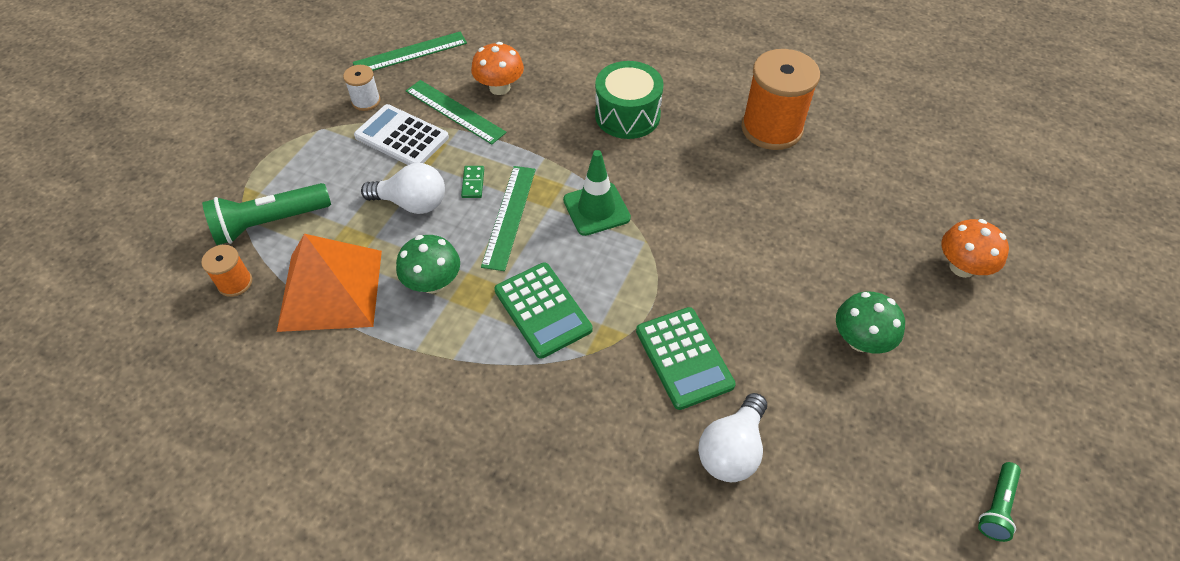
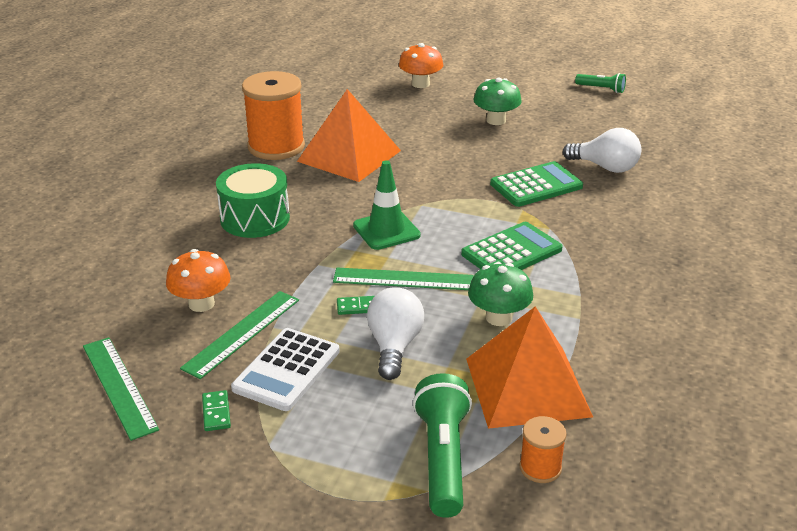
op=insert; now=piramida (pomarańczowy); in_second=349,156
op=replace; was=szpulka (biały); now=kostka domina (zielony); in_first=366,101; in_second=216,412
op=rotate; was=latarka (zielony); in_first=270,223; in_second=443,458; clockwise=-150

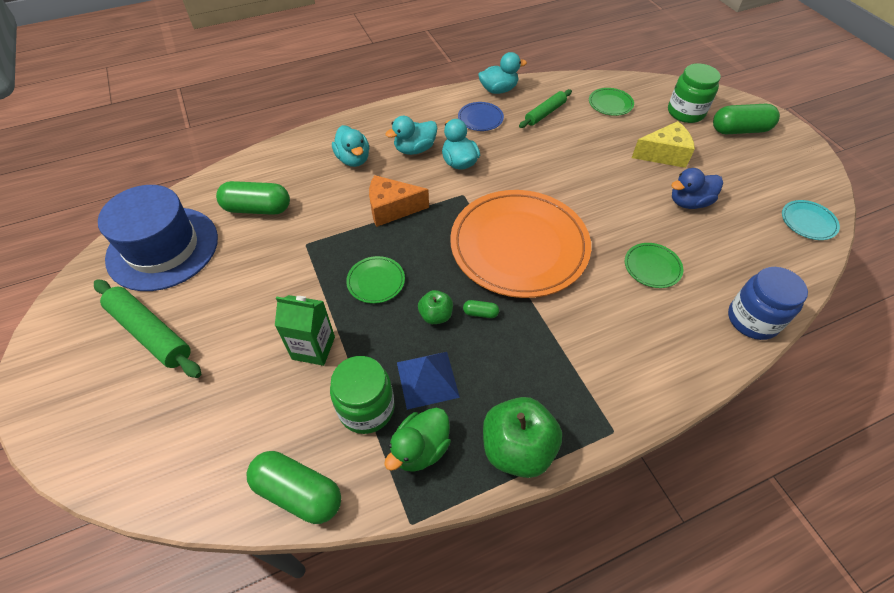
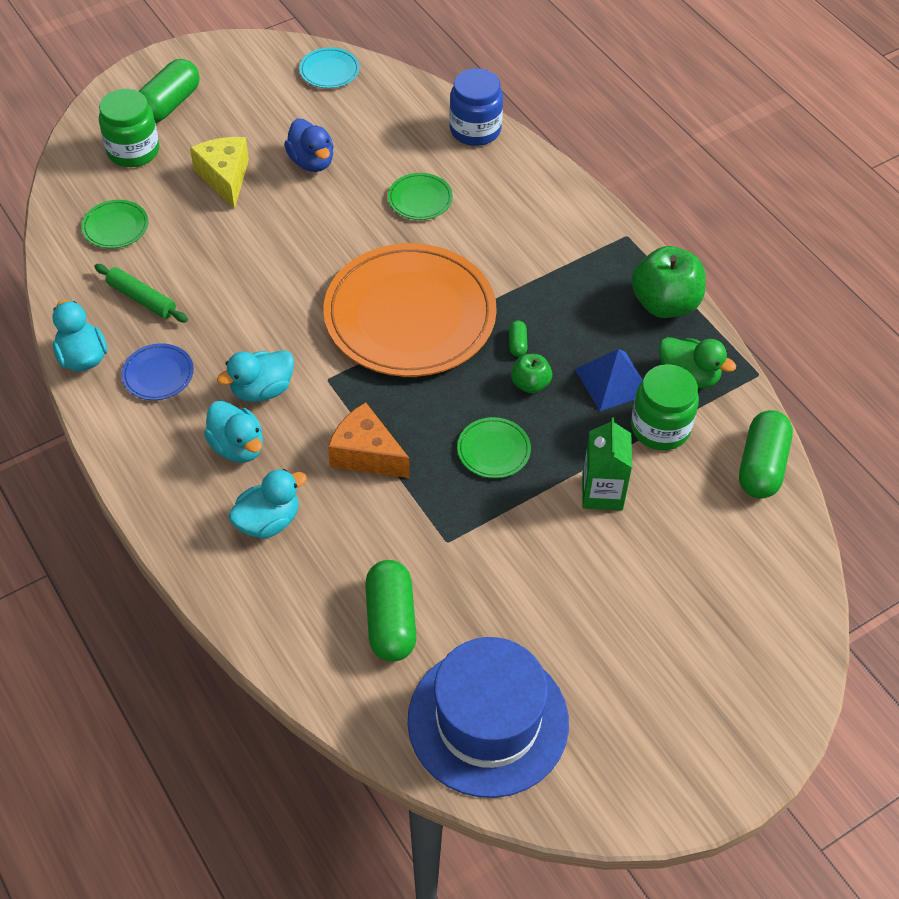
op=delete; was=wałek do ciasta (zielony); in_first=150,333
op=rotate; was=ser (pomarańczowy); in_first=392,209; in_second=366,454; clockwise=135
op=rotate; was=kapsułka (zielony); in_first=739,130; in_second=169,104; clockwise=45

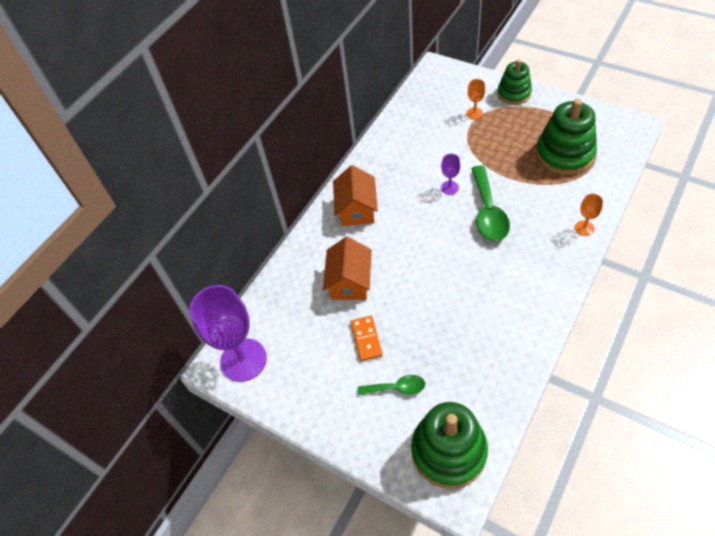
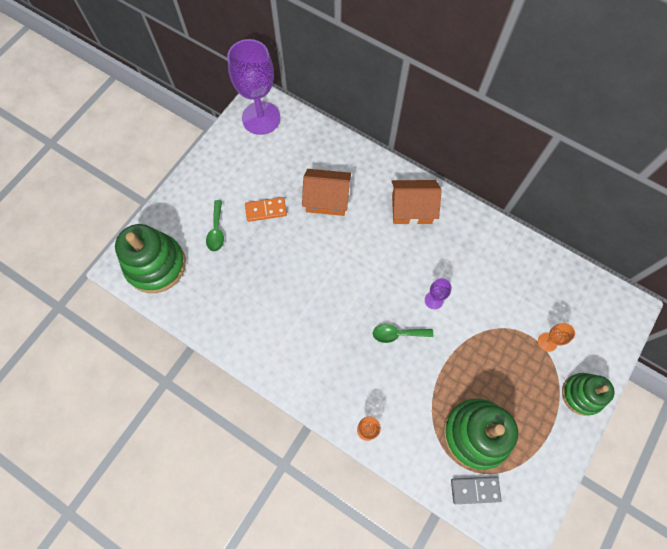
op=insert; now=kostka domina (szary); in_second=475,490
op=resize; was=łyżka (zielony); in_first=488,212; in_second=397,334; ratio=0.57

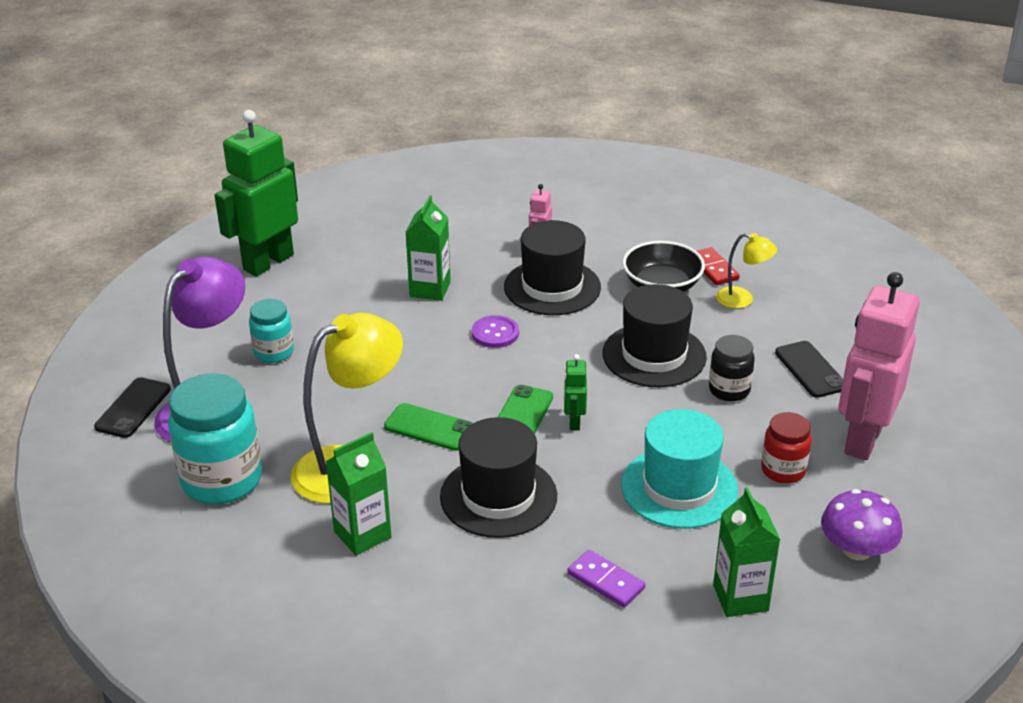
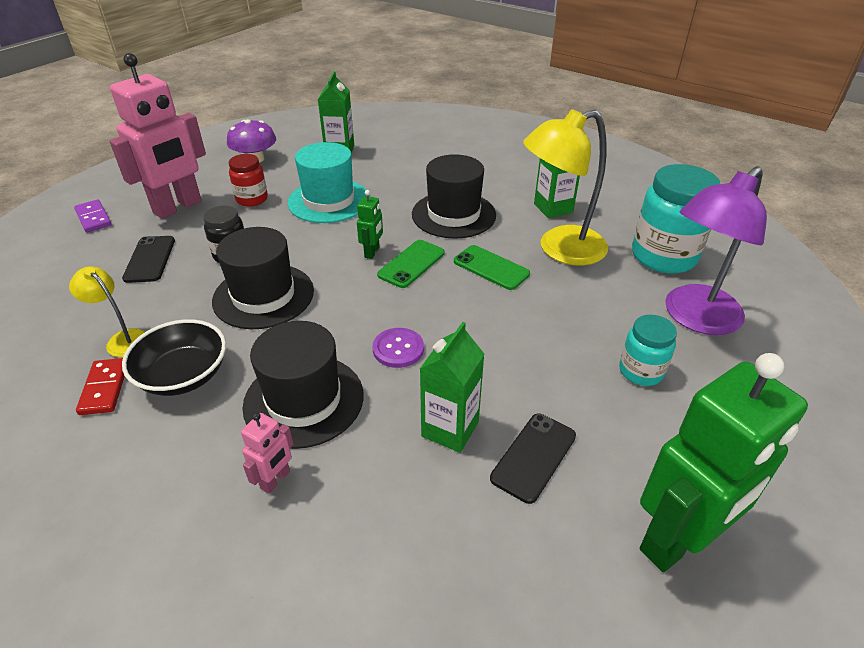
op=move; was=telefon (czarny); in_first=133,408; in_second=533,457
op=move; was=kostka domina (fioletowy); in_first=605,581; in_second=93,218

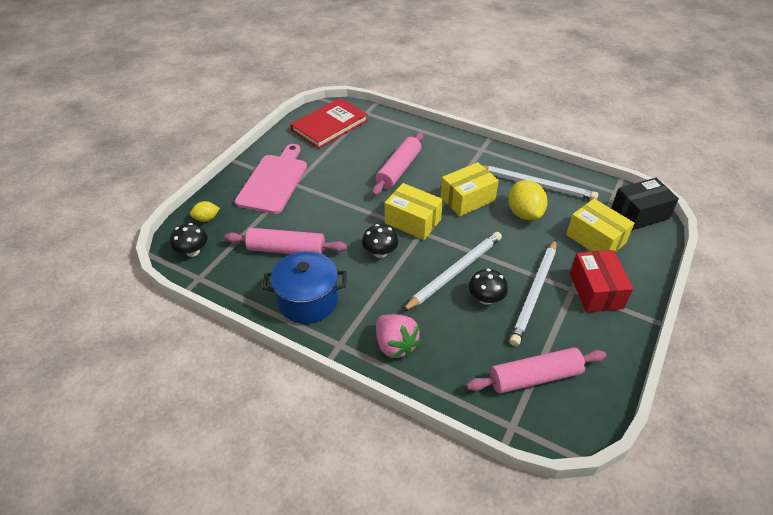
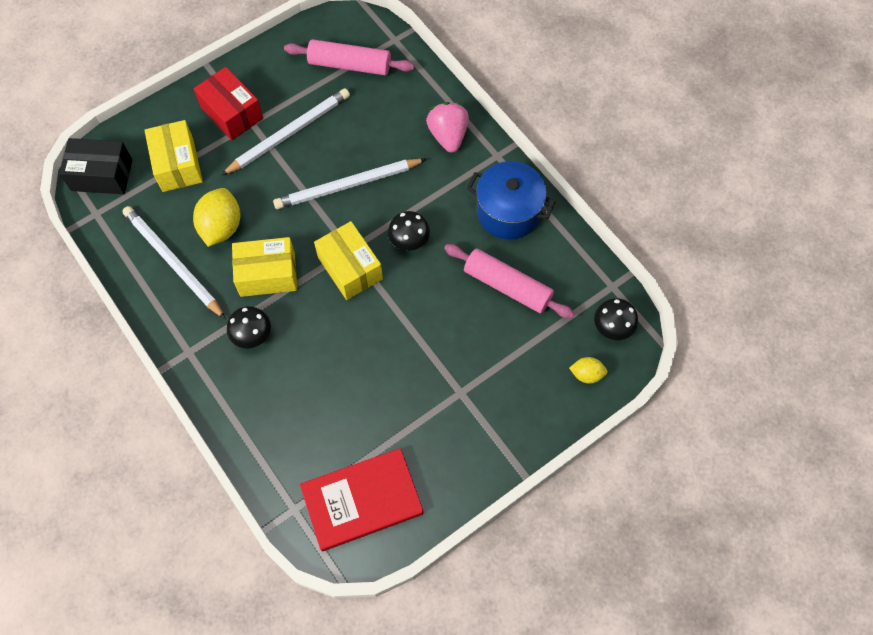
op=delete; was=deska do krojenia (różowy); in_first=274,181
op=delete; was=wałek do ciasta (różowy); in_first=398,170
op=move; was=grzyb (czarny); in_first=486,298; in_second=252,335
op=rotate; was=pudełko (czerwony); in_first=595,291; in_second=232,113; clockwise=-60

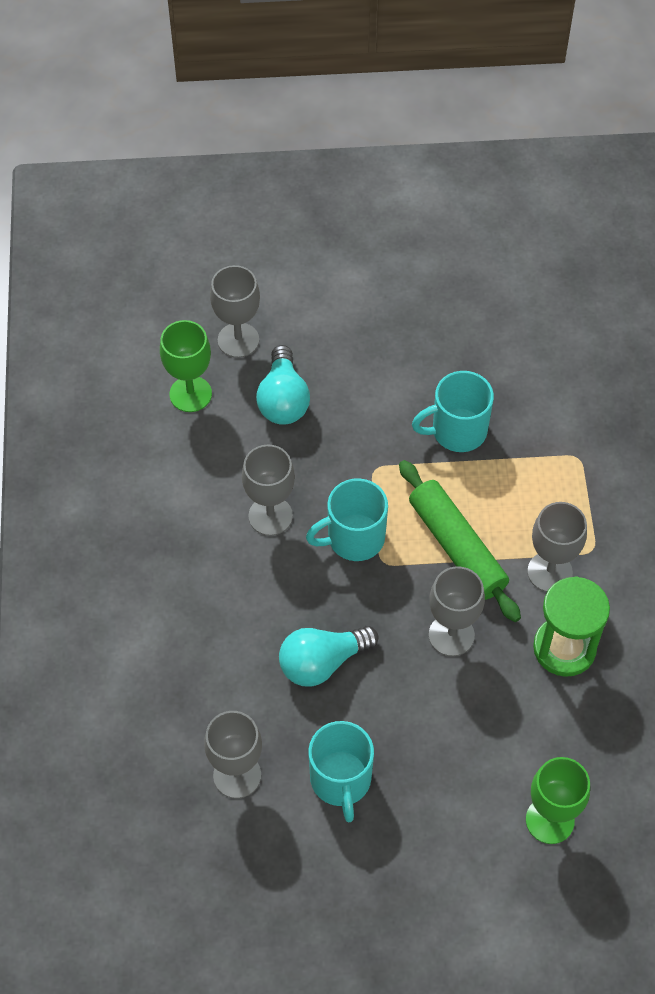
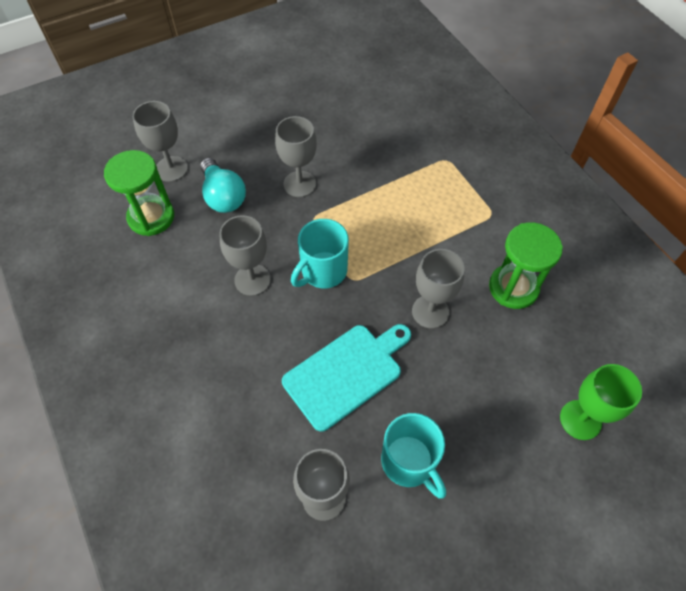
op=delete; was=wałek do ciasta (zielony); in_first=457,547
op=delete; was=kubek (turkusowy); in_first=457,431
op=move; was=kielich (szary); in_first=549,572; in_second=299,184
op=replace; was=kielich (zielony); now=klepsydra (zielony); in_first=190,394; in_second=151,217
op=replace; was=żarówka (turkusowy); now=deska do krojenia (turkusowy); in_first=322,662; in_second=346,373

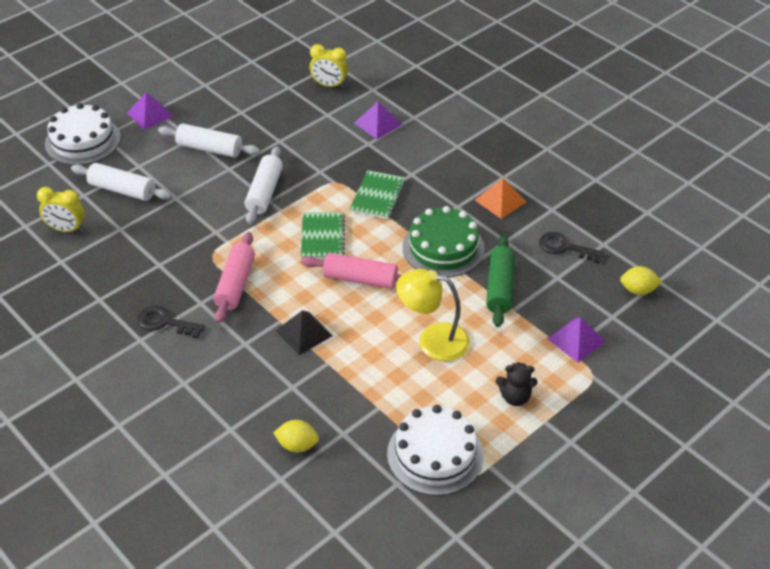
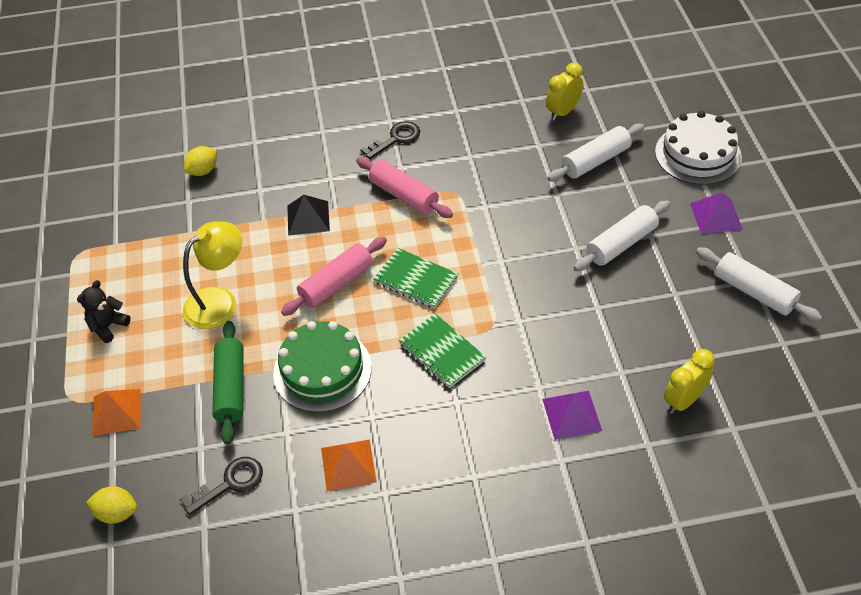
op=delete; was=tort (biały); in_first=435,454
op=move; was=wałek do ciasta (biały); in_first=265,192; in_second=754,292
op=recolor; was=piramida (fioletowy); now=piramida (pomarańczowy); in_first=576,340; in_second=116,412
op=rotate; was=wałek do ciasta (zielony); in_first=500,288; in_second=231,388; clockwise=45
op=rotate; was=cytryna (żółty); in_first=638,290; in_second=117,513; clockwise=60

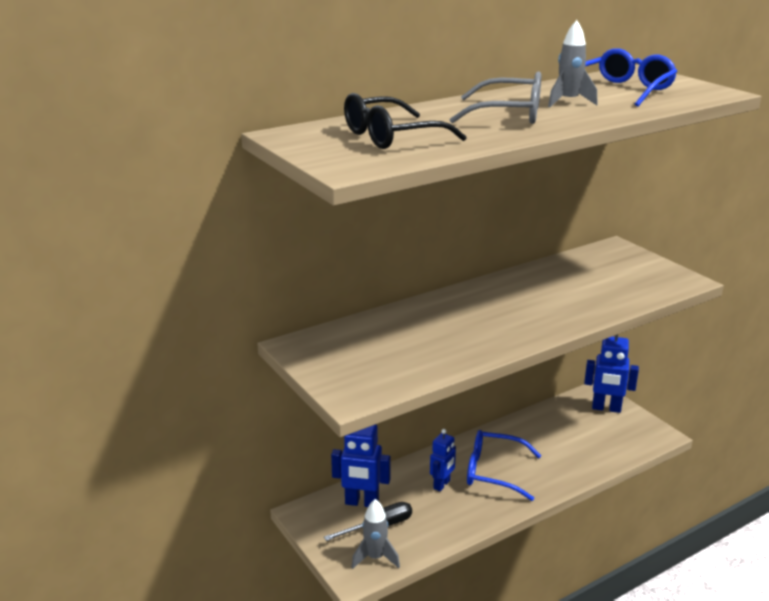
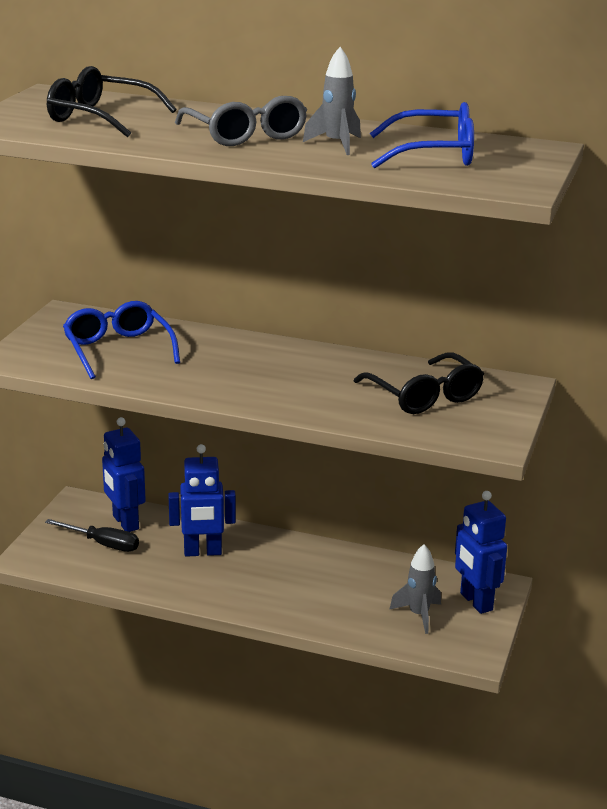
op=insert; now=okulary (czarny); in_second=424,396
op=move; was=rakieta (szary); in_first=375,558; in_second=418,615
op=move; was=okulary (niebieski); in_first=493,472; in_second=118,350
op=resize; was=robot (niebieski); in_first=442,485; in_second=203,552; ratio=1.54

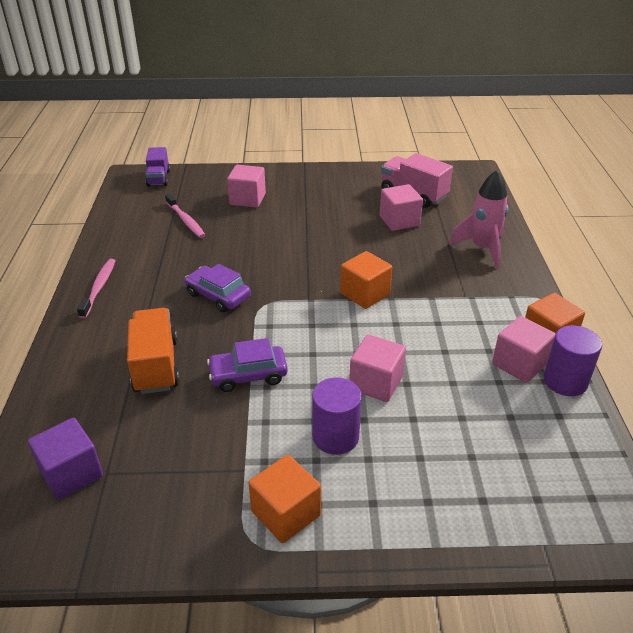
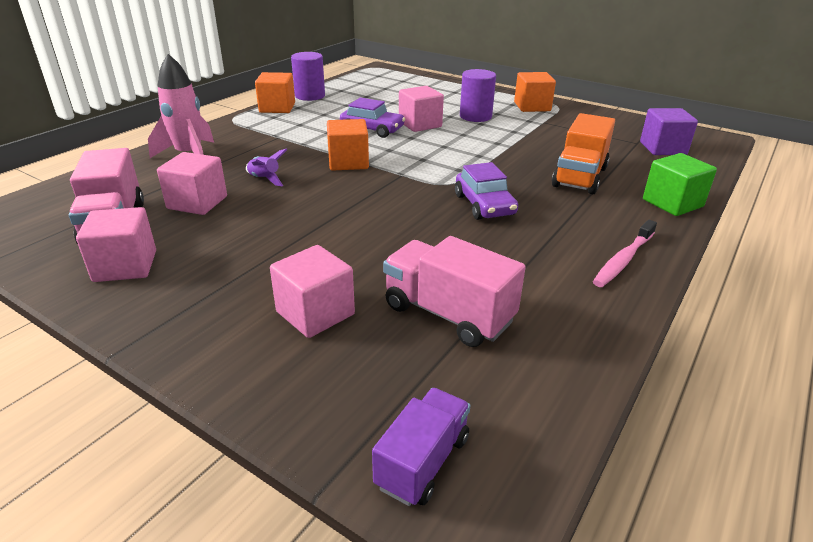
op=insert; now=rakieta (fioletowy); in_second=265,179
op=insert; now=sześcian (zielony); in_second=672,203
op=move; was=samochód (fioletowy); in_first=248,375; in_second=372,129
op=move; was=sześcian (różowy); in_first=519,364; in_second=125,266
op=replace; was=szczoteczka do zębów (różowy); now=ciężarówka (różowy); in_first=186,220; in_second=448,314

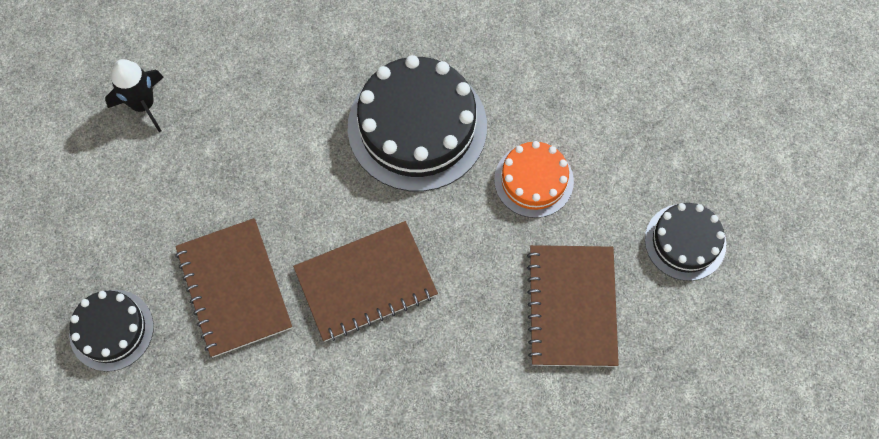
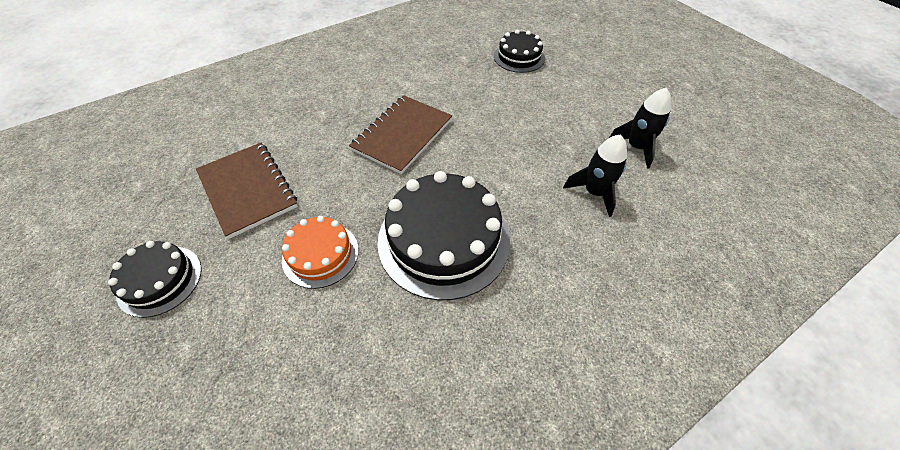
op=delete; was=zeszyt (brązowy); in_first=234,288
op=insert; now=rakieta (czarny); in_second=594,192

